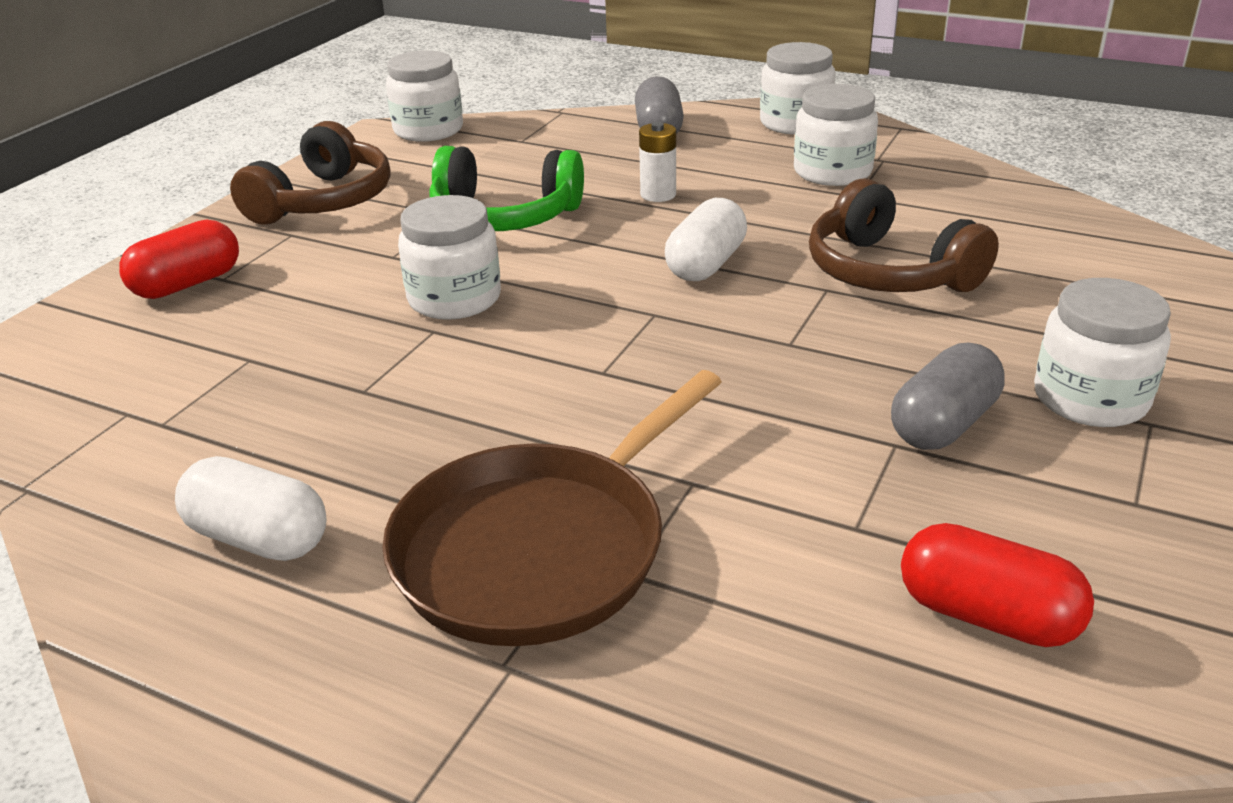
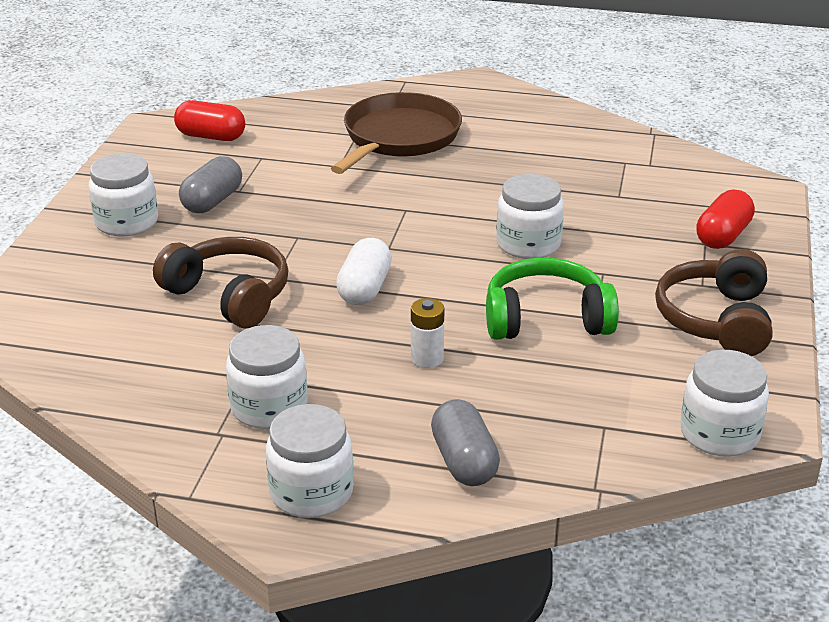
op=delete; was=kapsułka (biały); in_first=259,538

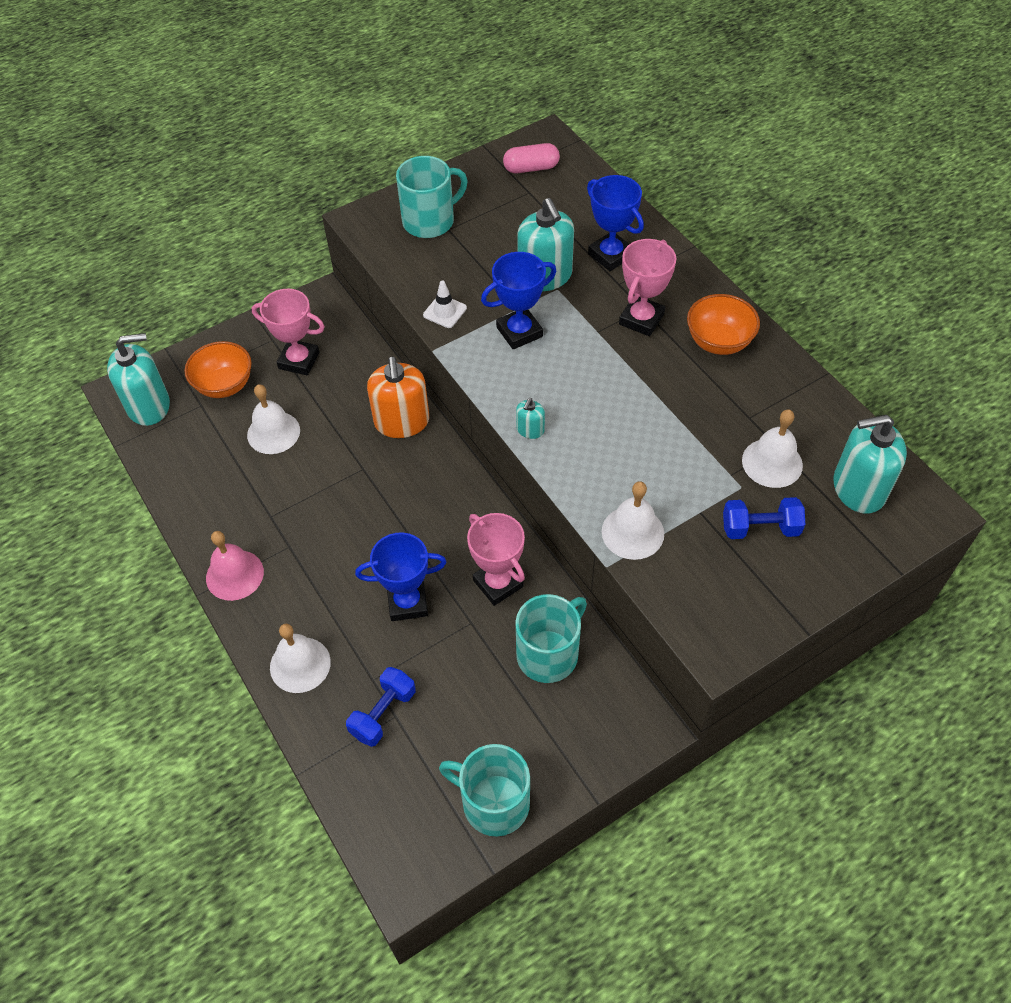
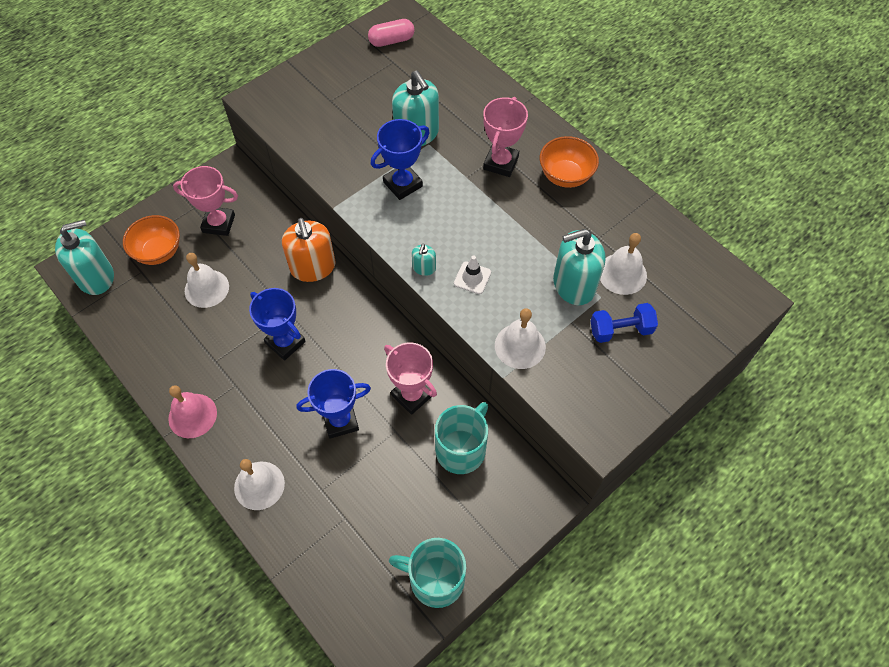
op=delete; was=hantel (niebieski); in_first=383,713
op=delete; was=kubek (turkusowy); in_first=430,221
op=move; was=pachołek (biały); in_first=445,311; in_second=472,278
op=move; was=puchar (niebieski); in_first=610,255; in_second=285,342
op=move; was=dozownik mydła (turkusowy); in_first=858,488; in_second=573,285

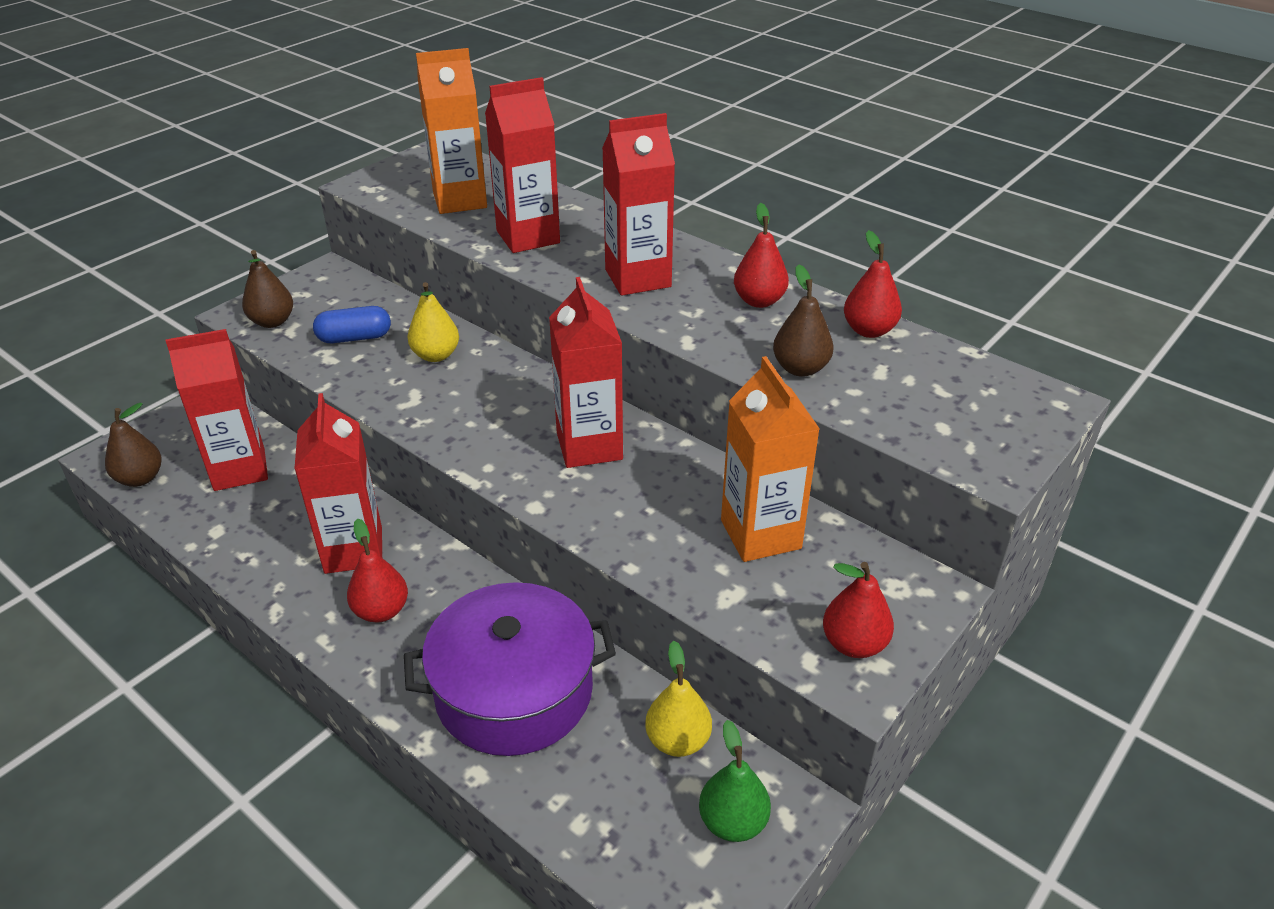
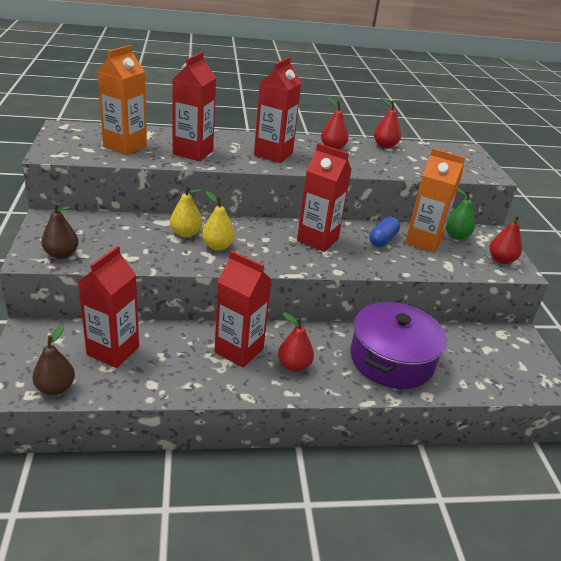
op=delete; was=gruszka (brązowy); in_first=800,368
op=move; was=kapsułka (niebieski); in_first=354,338; in_second=382,239
op=move; was=gruszka (żółty); in_first=677,740; in_second=217,246
op=move; was=gruszka (zielony); in_first=732,822; in_second=456,236

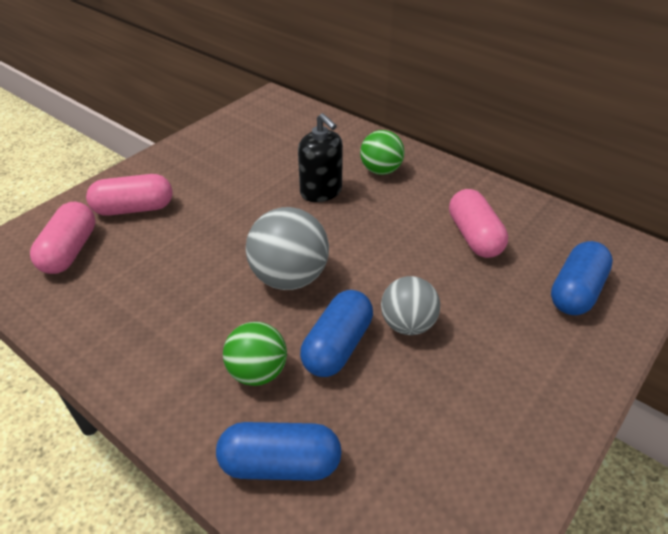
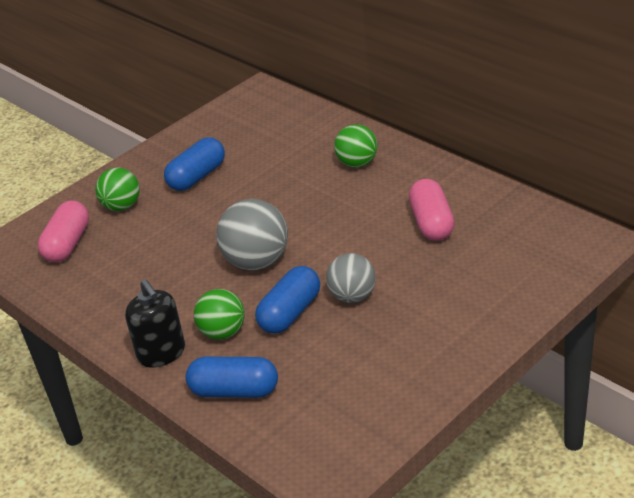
op=move; was=dozownik mydła (czarny); in_first=321,191; in_second=161,353
op=move; was=kapsułka (niebieski); in_first=576,291; in_second=197,177
op=replace; was=kapsułka (różowy); now=piłka (zielony); in_first=134,209; in_second=122,206

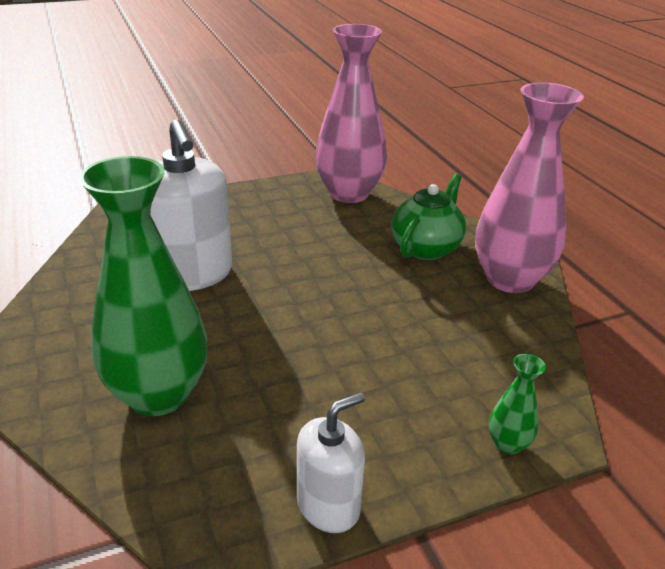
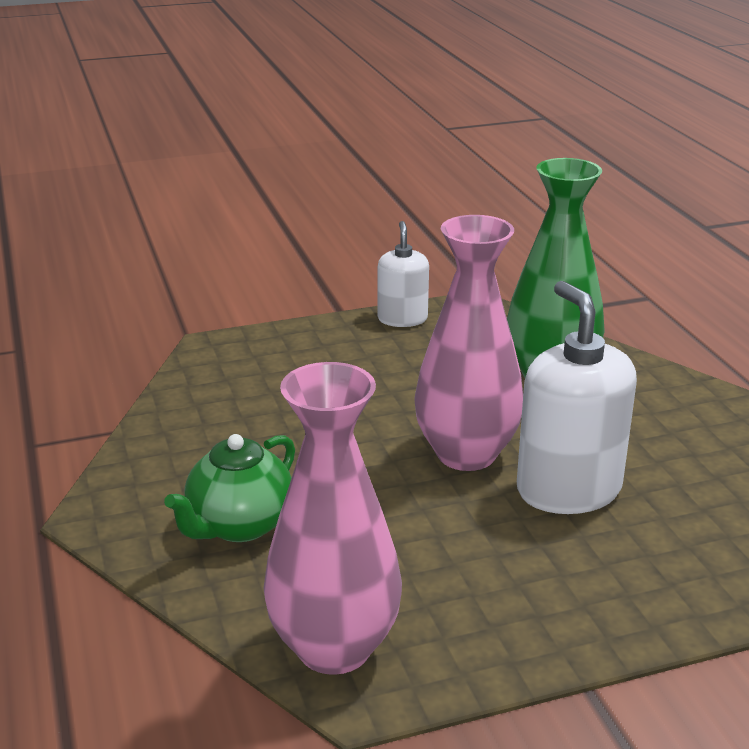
op=delete; was=wazon (zielony); in_first=508,444
op=move; was=wazon (różowy); in_first=510,279; in_second=466,454
op=rotate; was=dozownik mydła (biały); in_first=328,505; in_second=402,319; clockwise=120

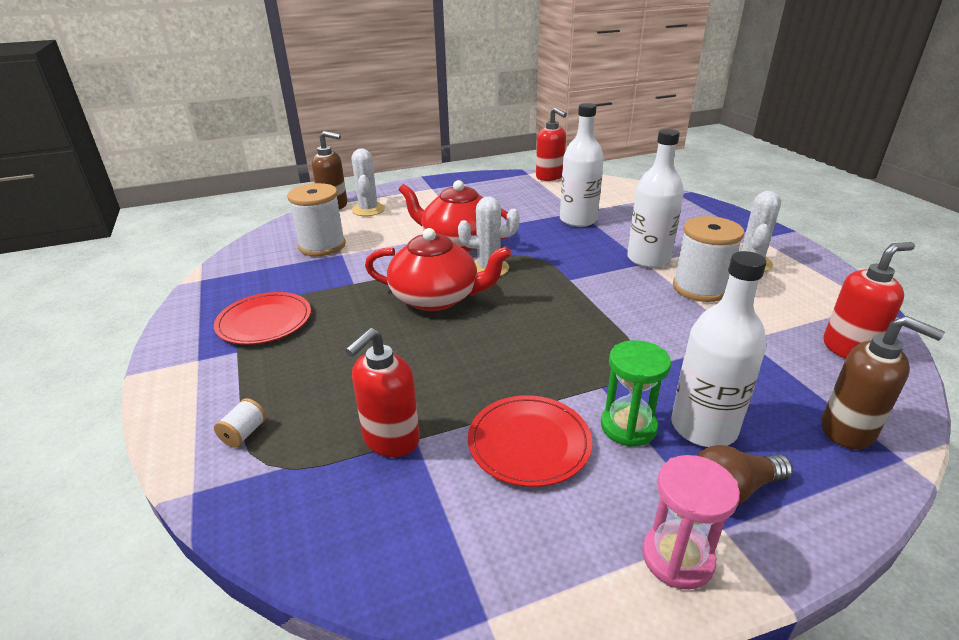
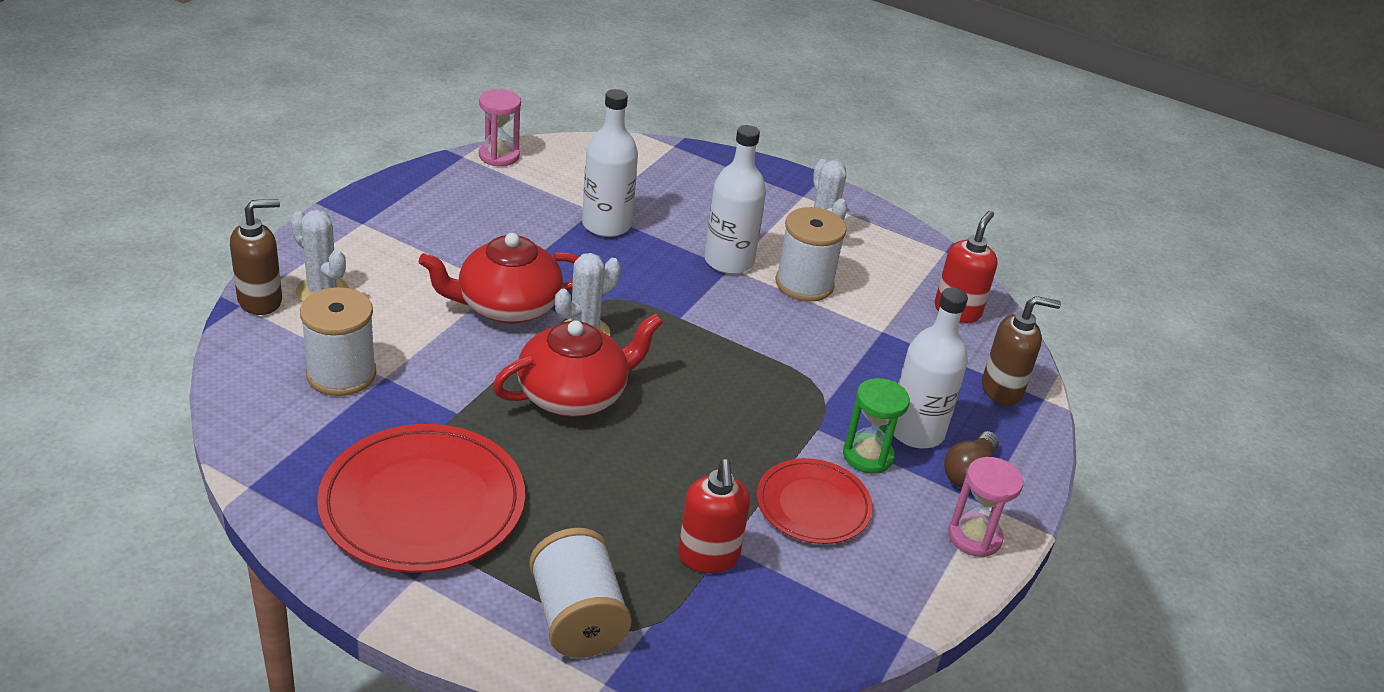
op=replace; was=dozownik mydła (czerwony); now=klepsydra (różowy); in_first=550,177; in_second=499,156
op=resize; was=talerz (czerwony); in_first=264,321; in_second=423,503; ratio=1.67
op=resize; was=szpulka (biały); in_first=244,433; in_second=577,618; ratio=2.37

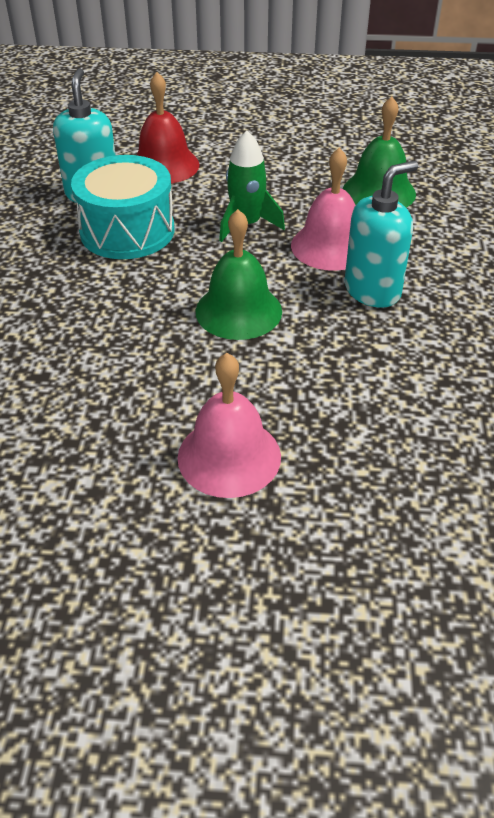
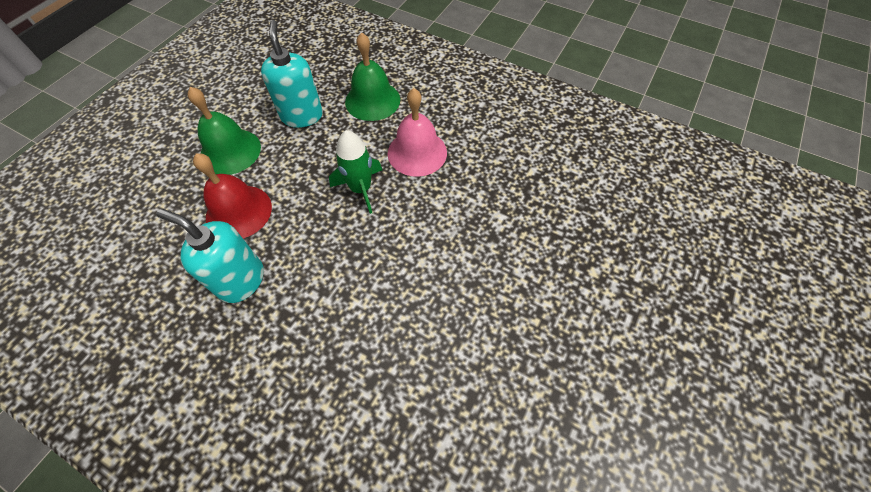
op=delete; was=bęben (turkusowy); in_first=127,231
op=delete; was=dzwonek (różowy); in_first=229,456
op=move; was=dzwonek (zielony); in_first=238,311; in_second=230,151
op=move; was=dozownik mydła (turkusowy); in_first=372,290; in_second=302,116

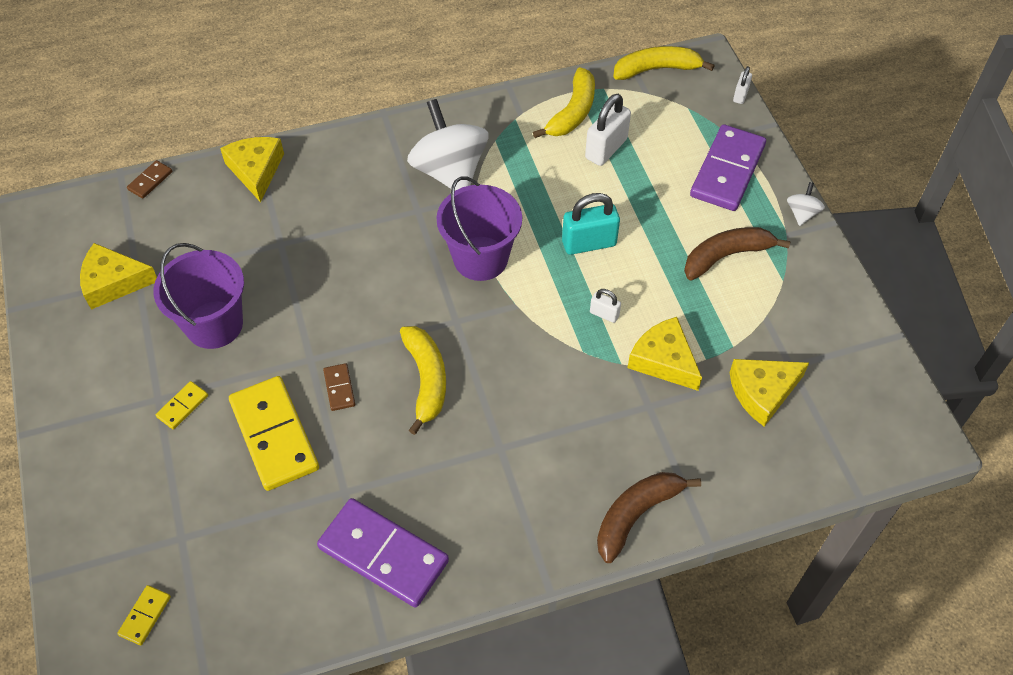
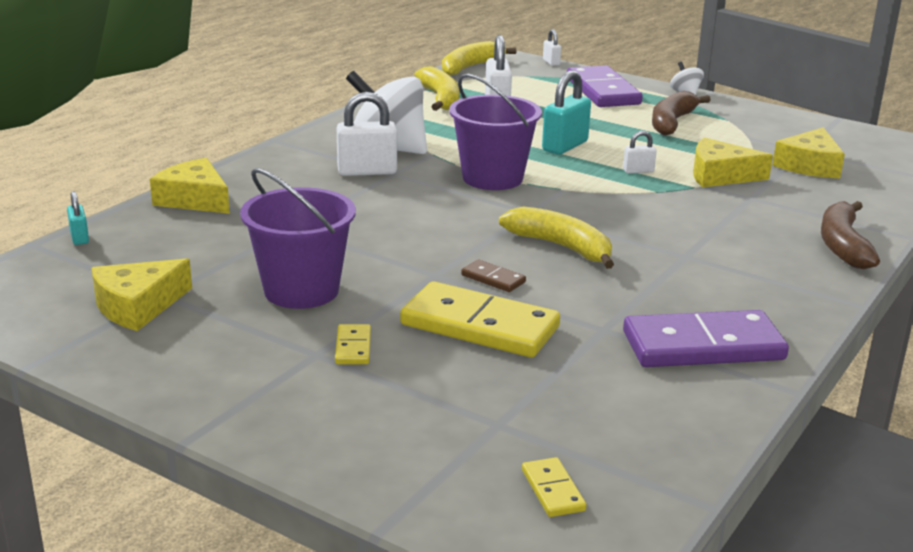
op=insert; now=kłódka (biały); in_second=367,171
op=replace; was=kostka domina (brązowy); now=kłódka (turkusowy); in_first=150,181; in_second=79,238

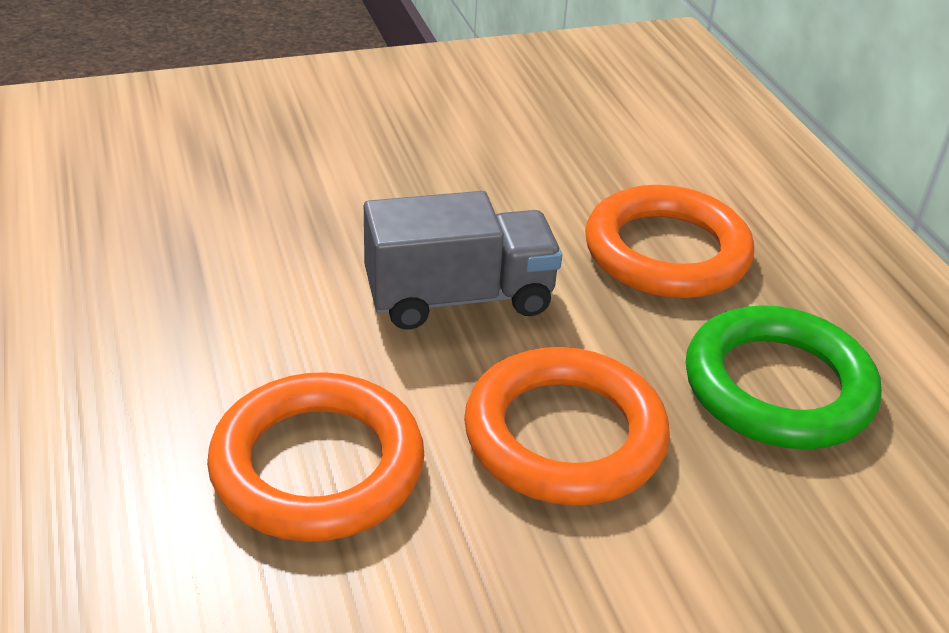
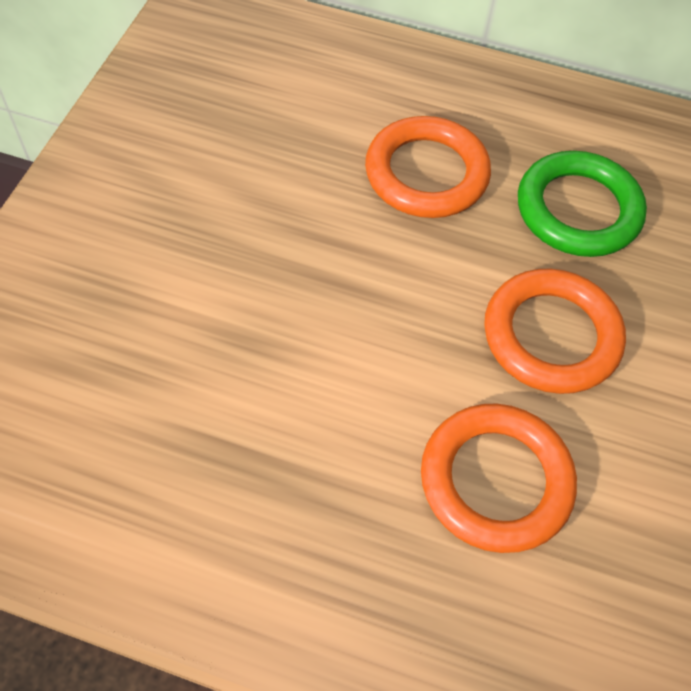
op=delete; was=ciężarówka (szary); in_first=459,298

